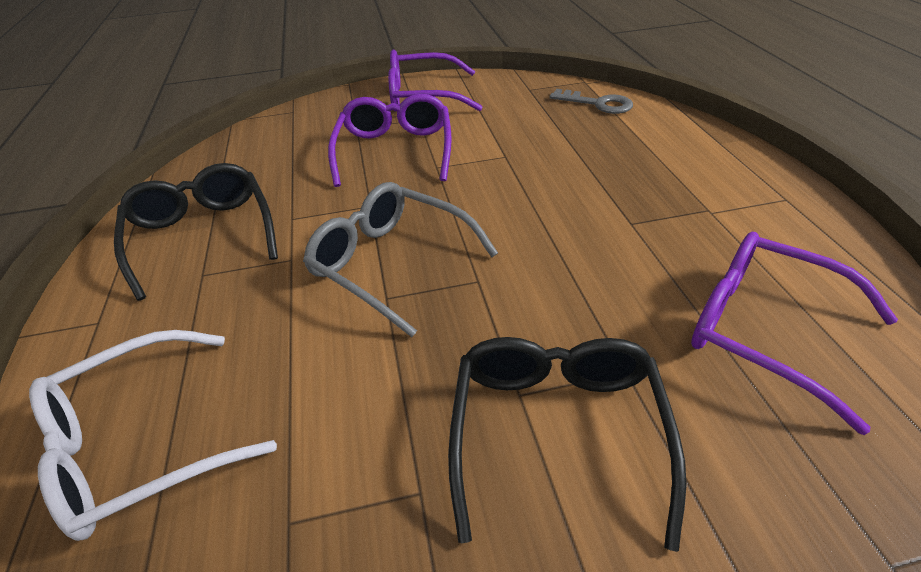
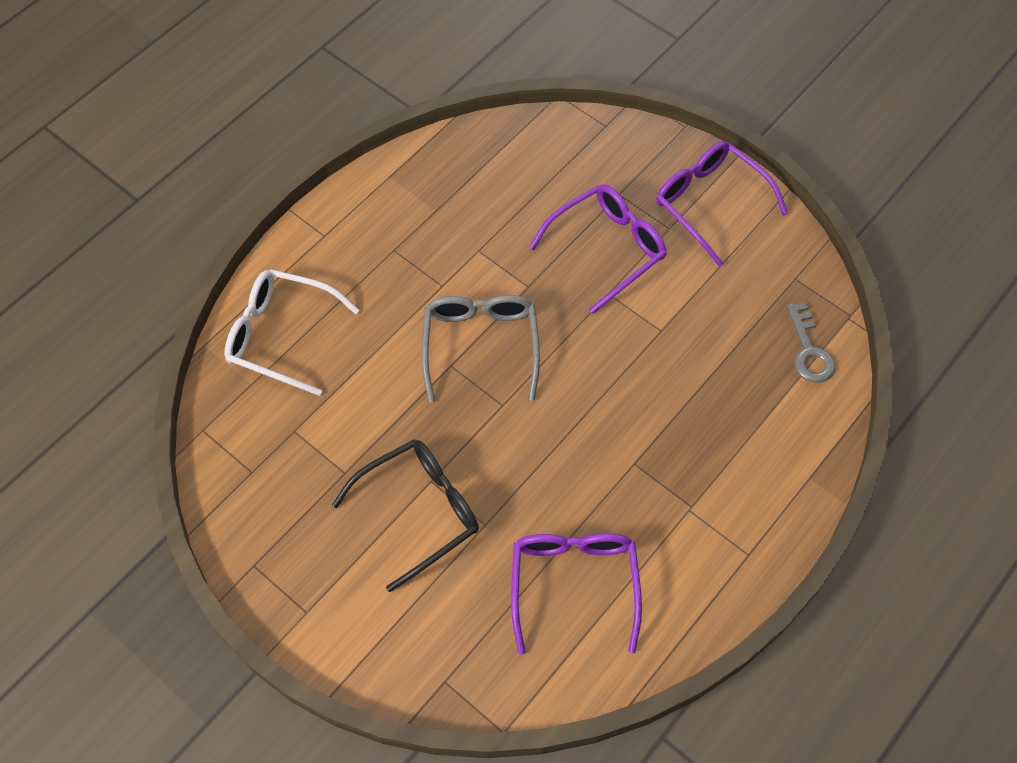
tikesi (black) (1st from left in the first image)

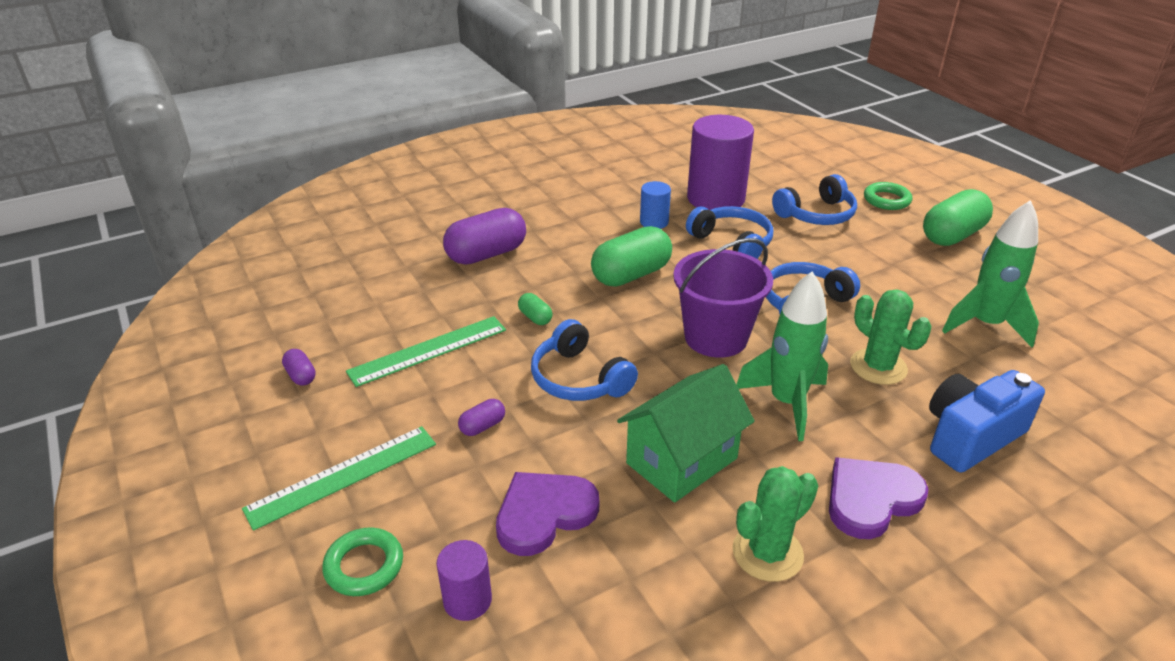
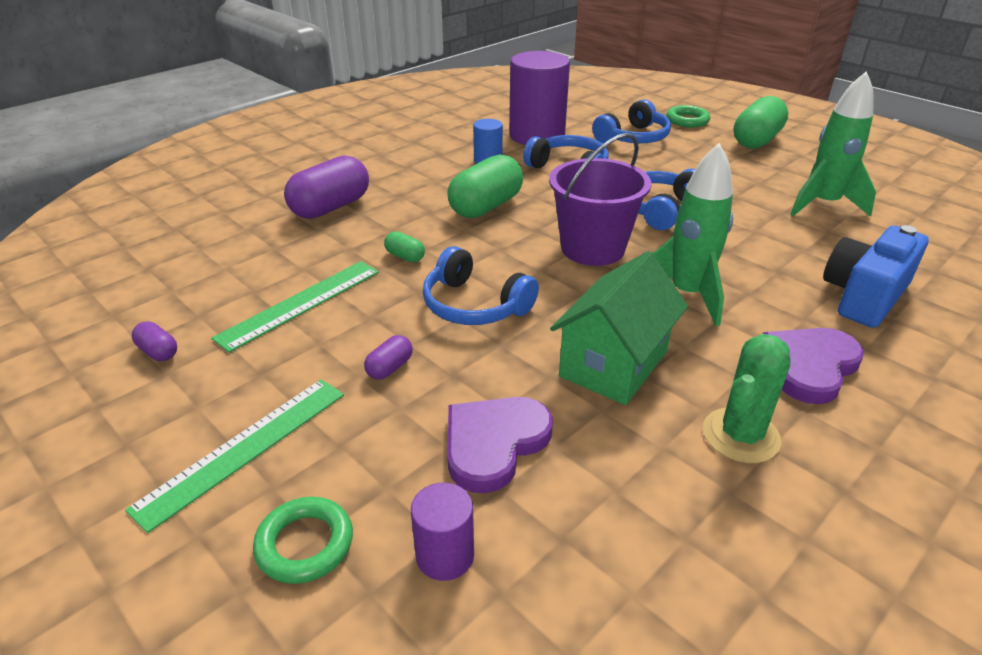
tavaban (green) (2nd from left in the first image)

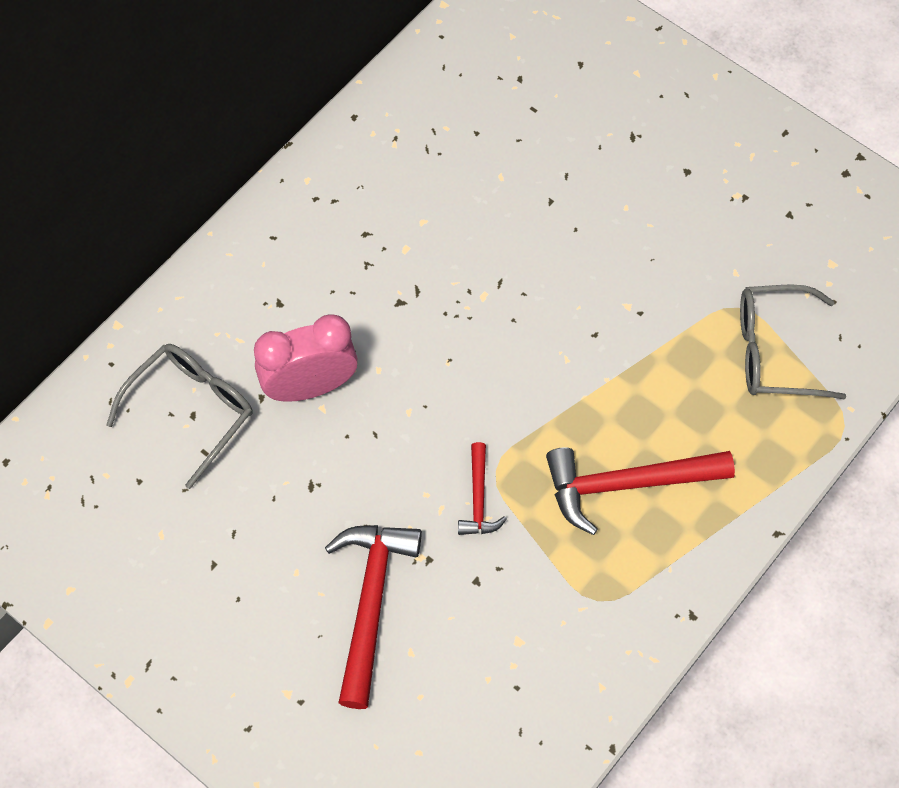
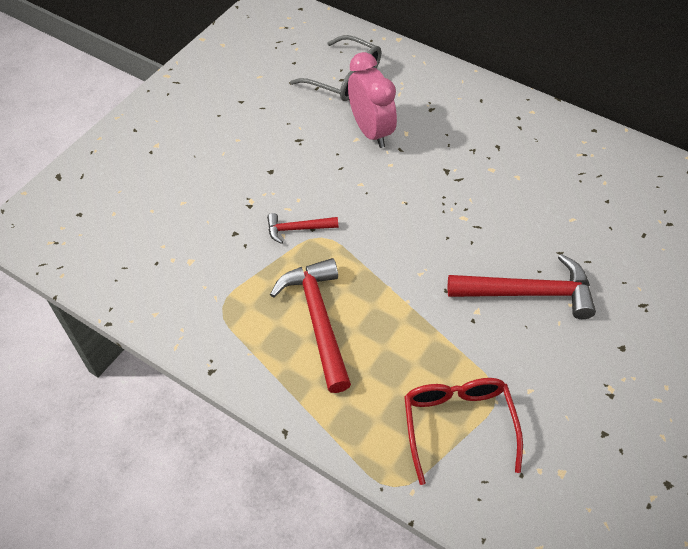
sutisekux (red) (3rd from left); tikesi (red)

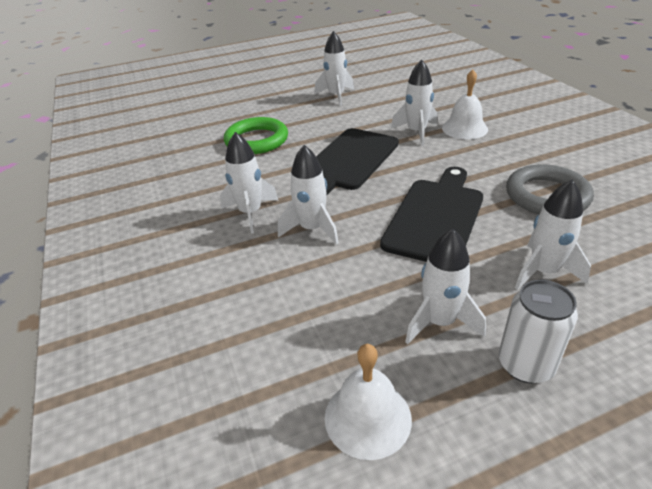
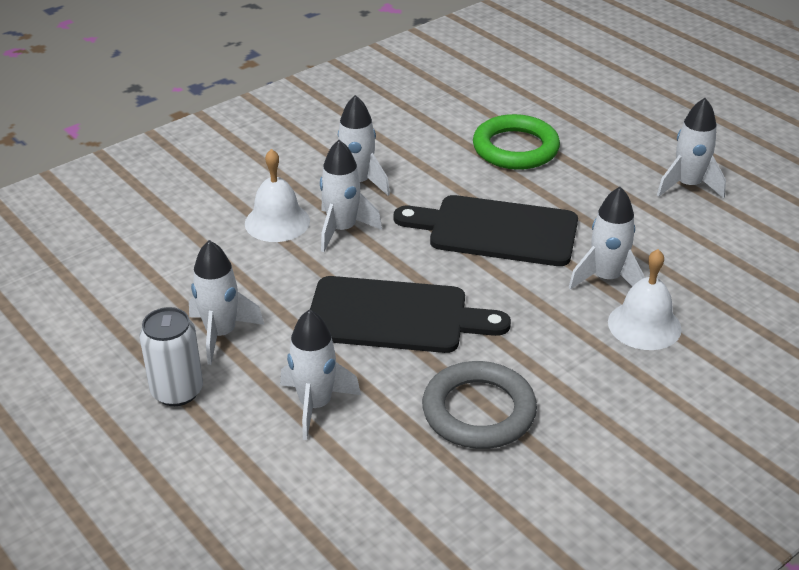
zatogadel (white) (1st from left)

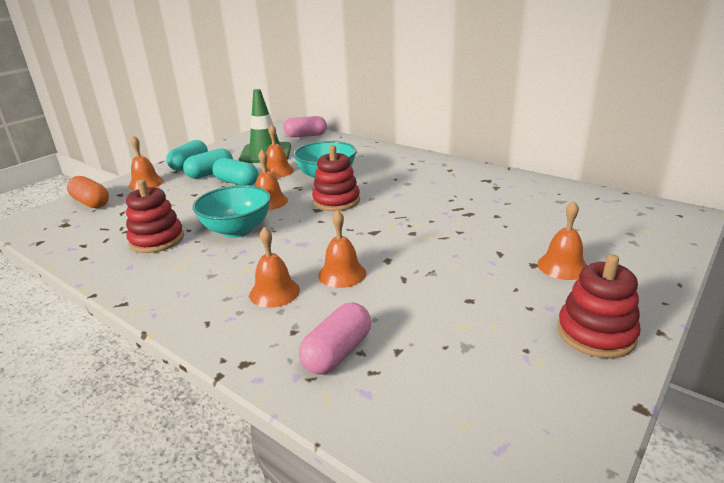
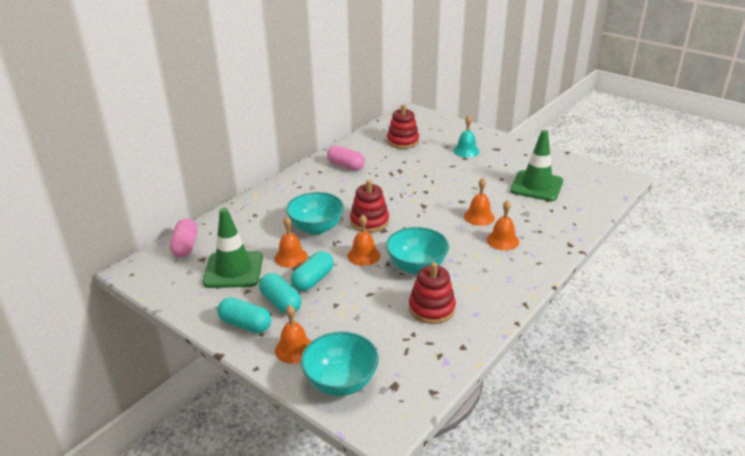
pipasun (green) (2nd from left); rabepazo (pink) (2nd from left); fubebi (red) (2nd from left); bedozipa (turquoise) (2nd from left); zatogadel (turquoise)

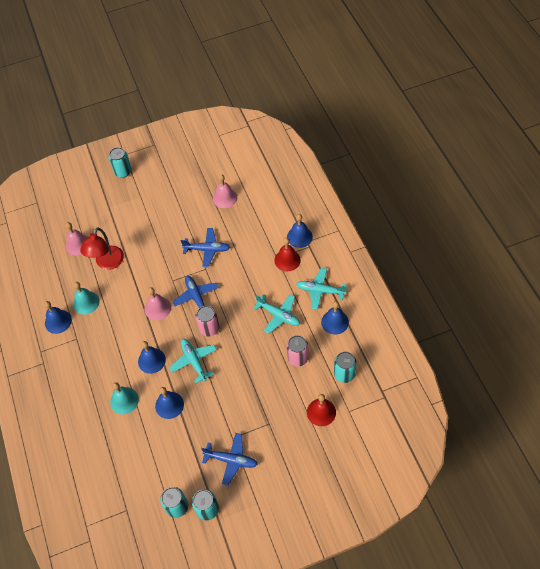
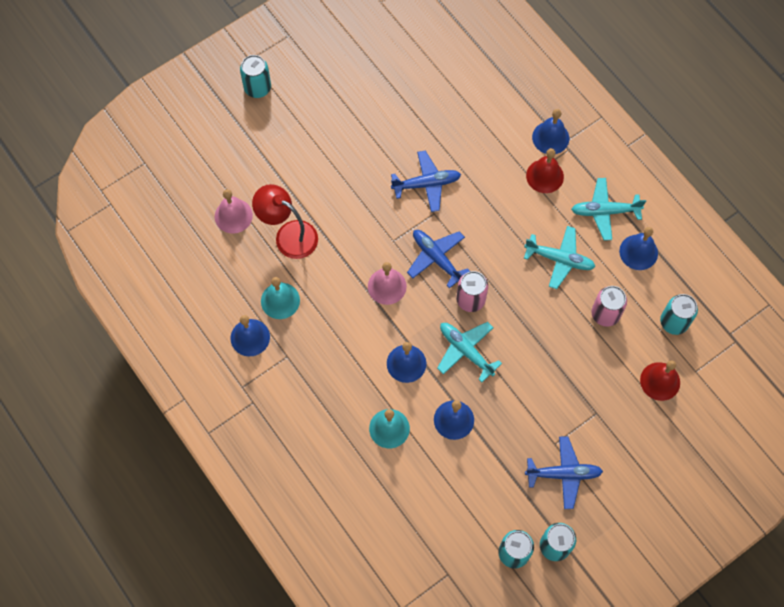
zatogadel (pink) (3rd from left in the first image); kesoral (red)

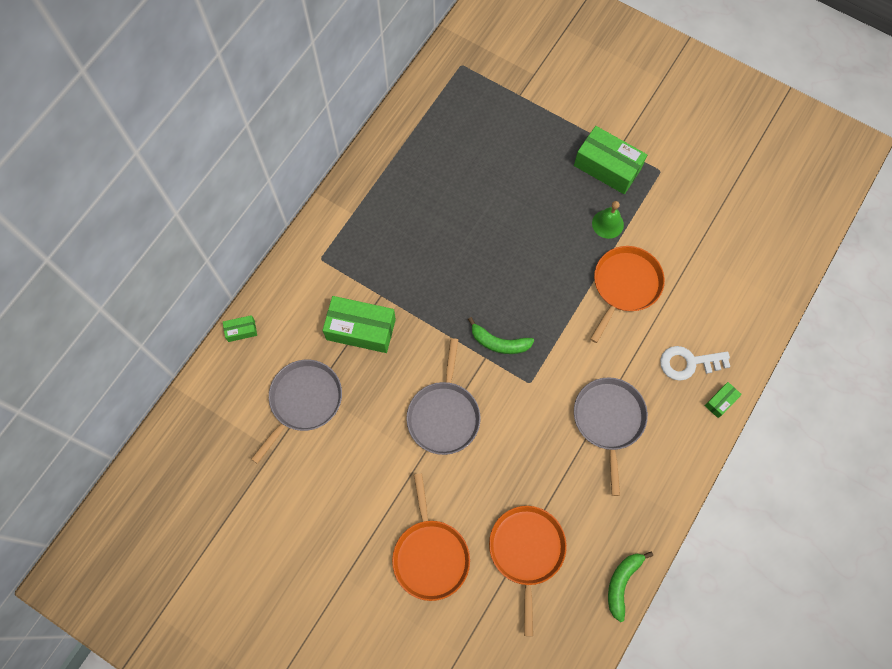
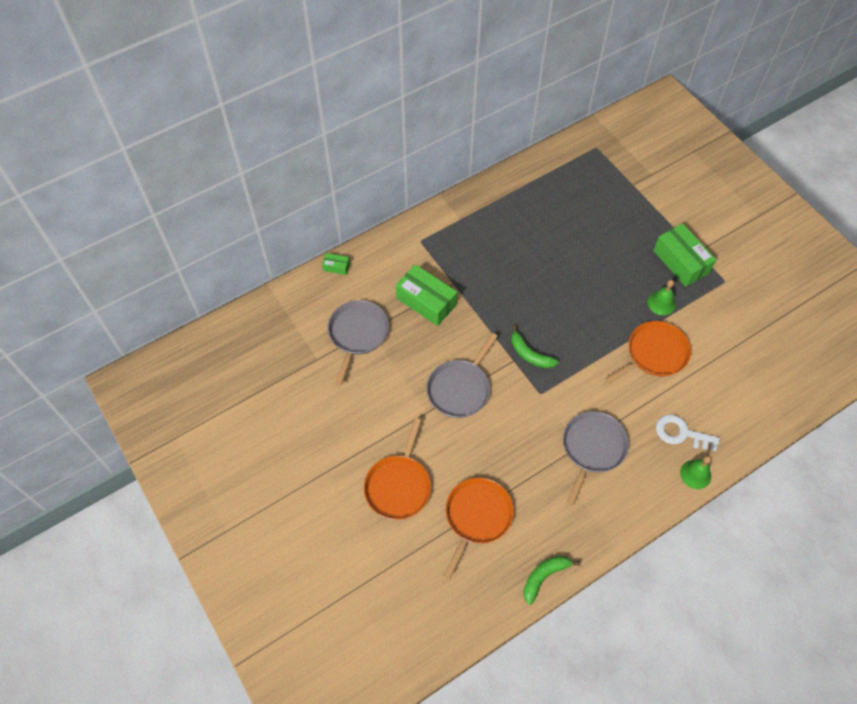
zatogadel (green) (2nd from left); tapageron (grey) (1st from left)

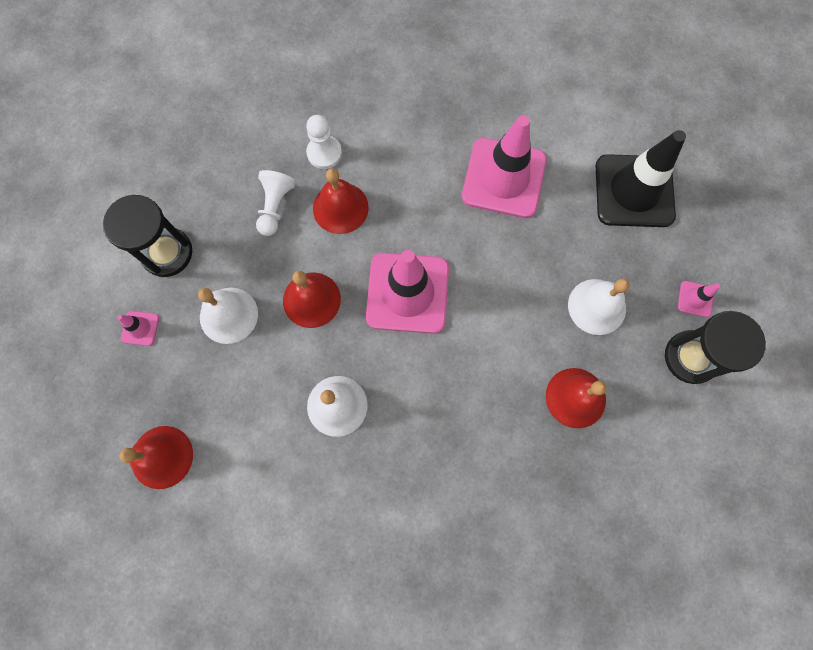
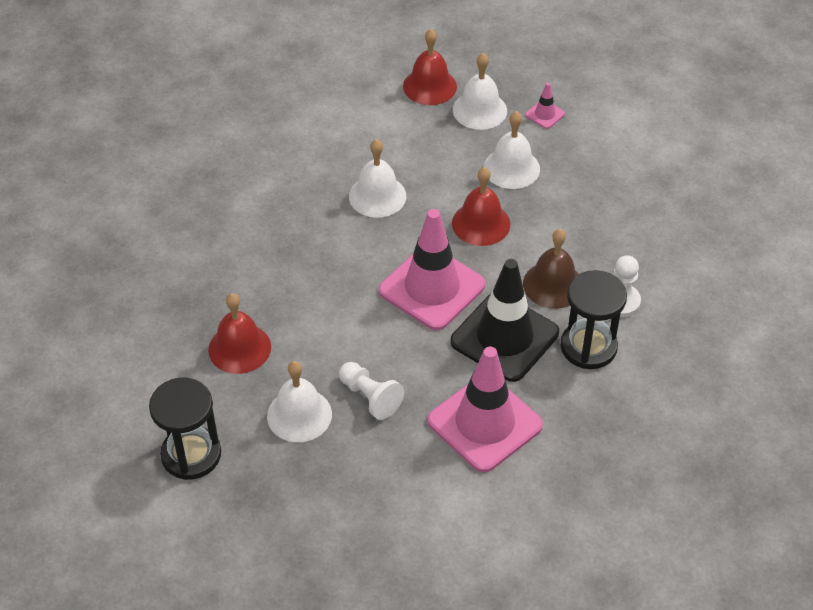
pipasun (pink) (4th from left in the first image); zatogadel (white) (3rd from left); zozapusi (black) (2nd from left); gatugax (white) (1st from left); pipasun (black); zatogadel (brown)

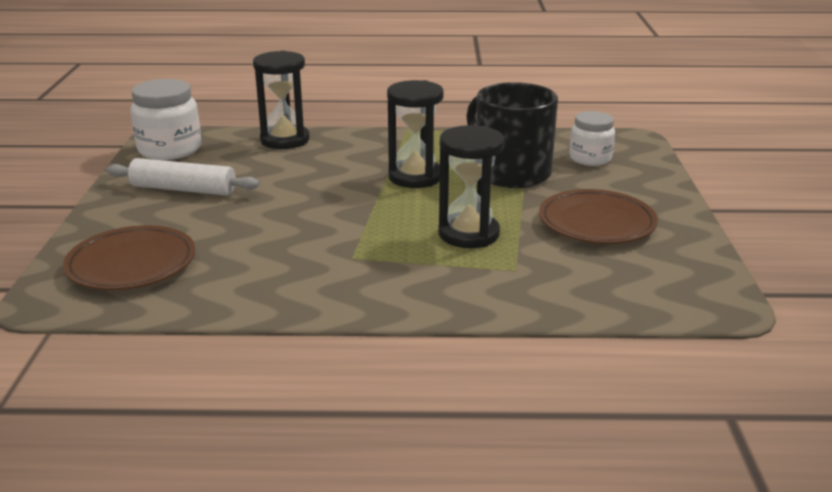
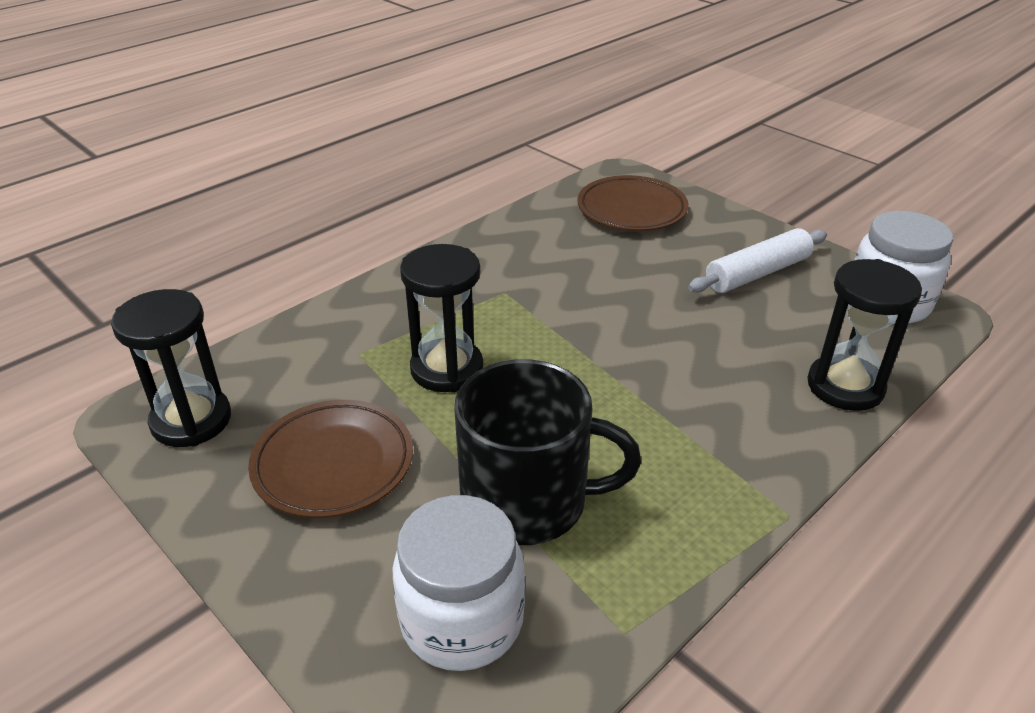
zozapusi (black) (1st from left); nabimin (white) (1st from left)

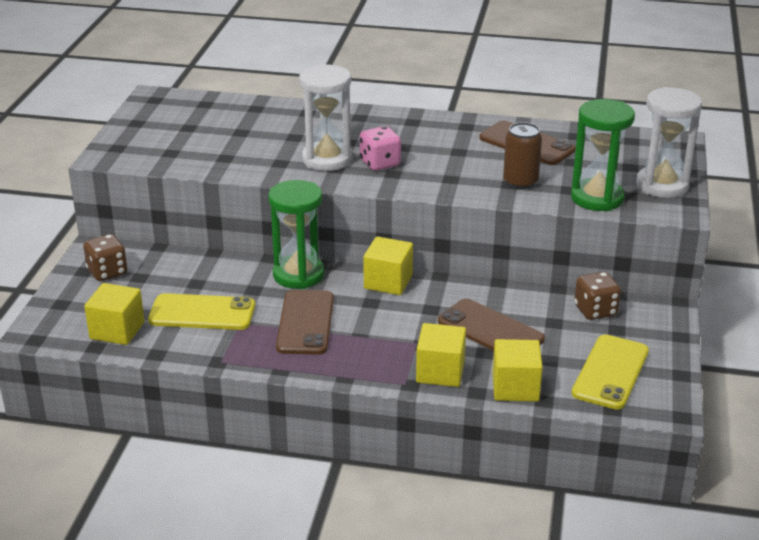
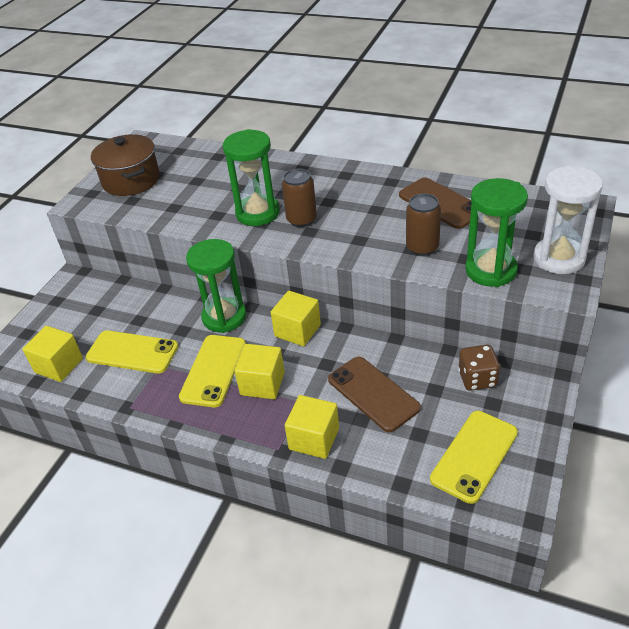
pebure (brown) (1st from left in the first image); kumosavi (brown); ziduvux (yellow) (2nd from left); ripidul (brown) (1st from left); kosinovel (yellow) (2nd from left); zozapusi (green) (2nd from left)

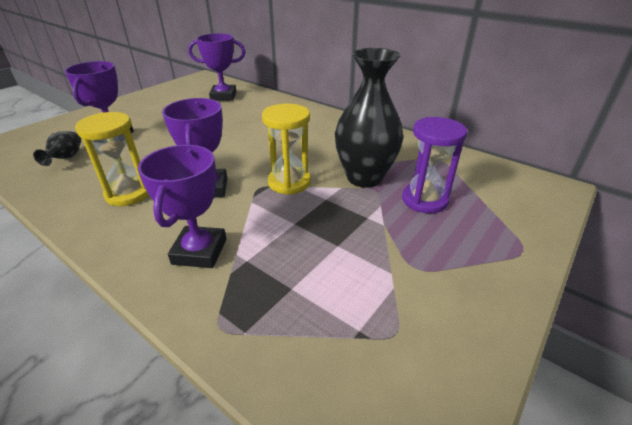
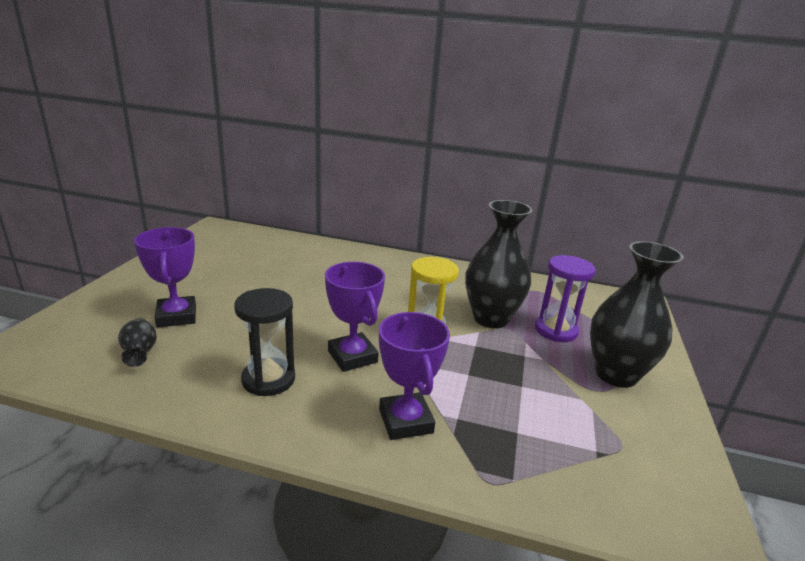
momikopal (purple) (4th from left in the first image); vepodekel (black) (3rd from left); zozapusi (black)

